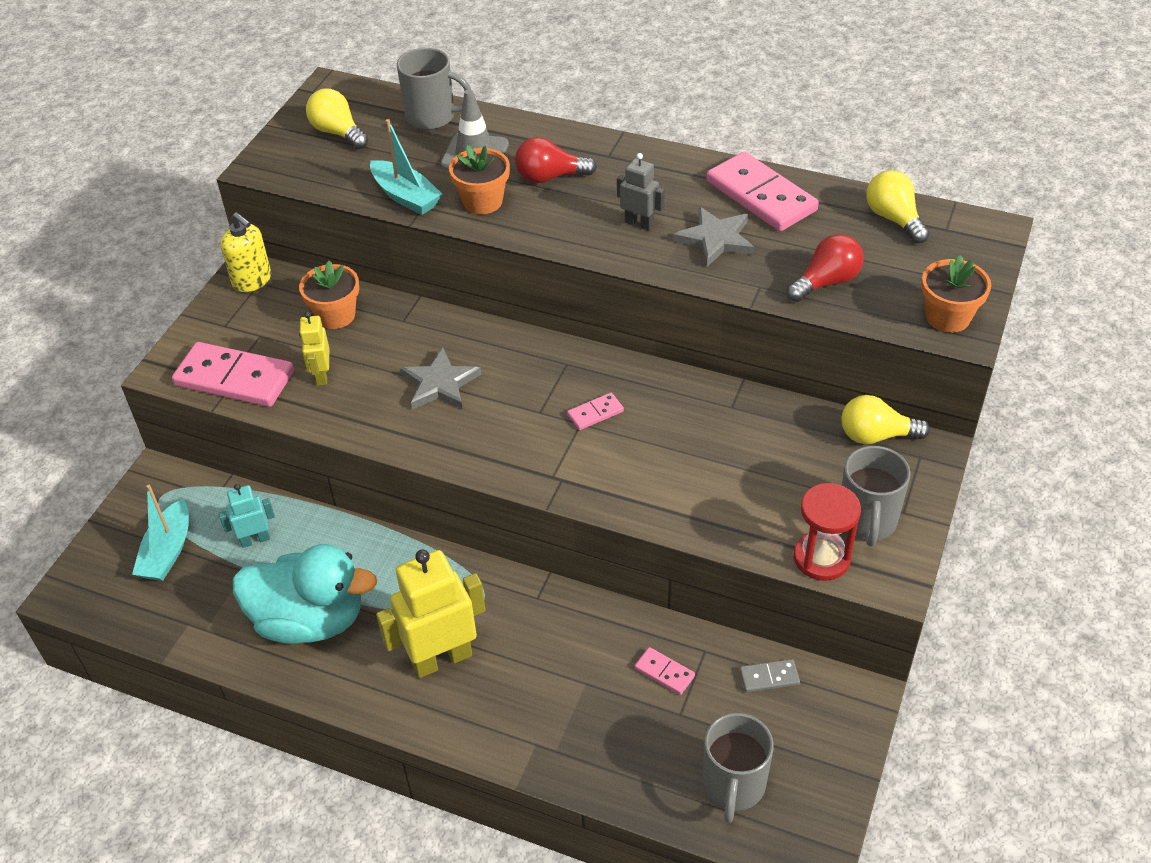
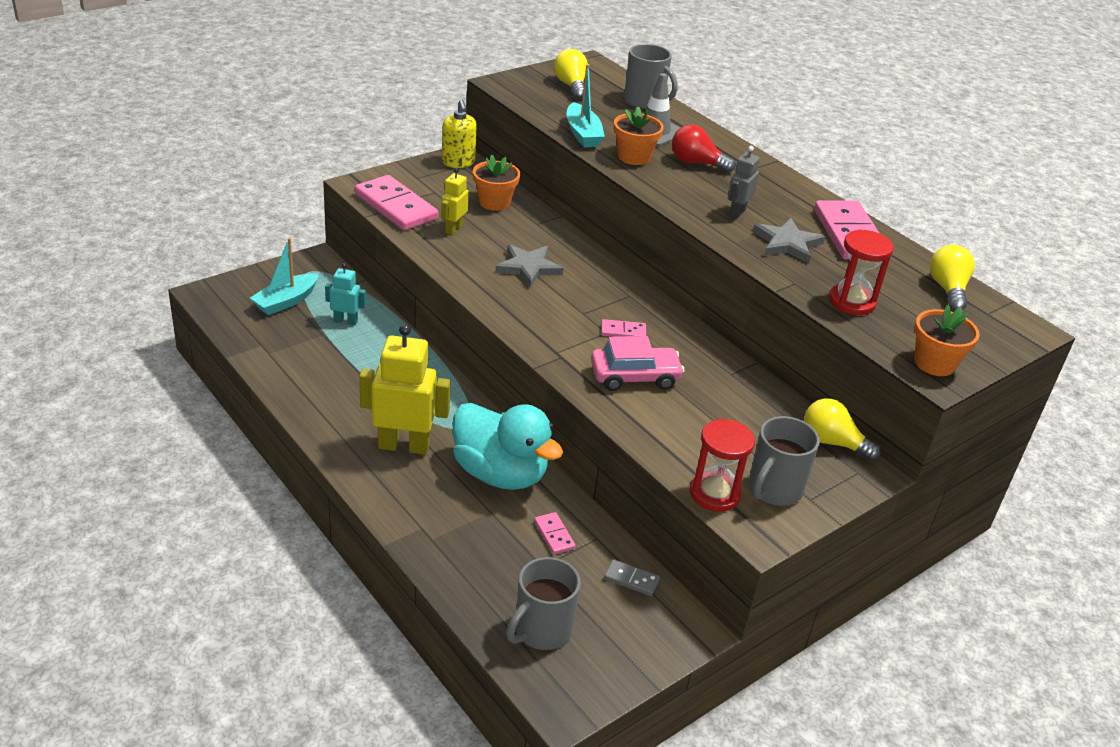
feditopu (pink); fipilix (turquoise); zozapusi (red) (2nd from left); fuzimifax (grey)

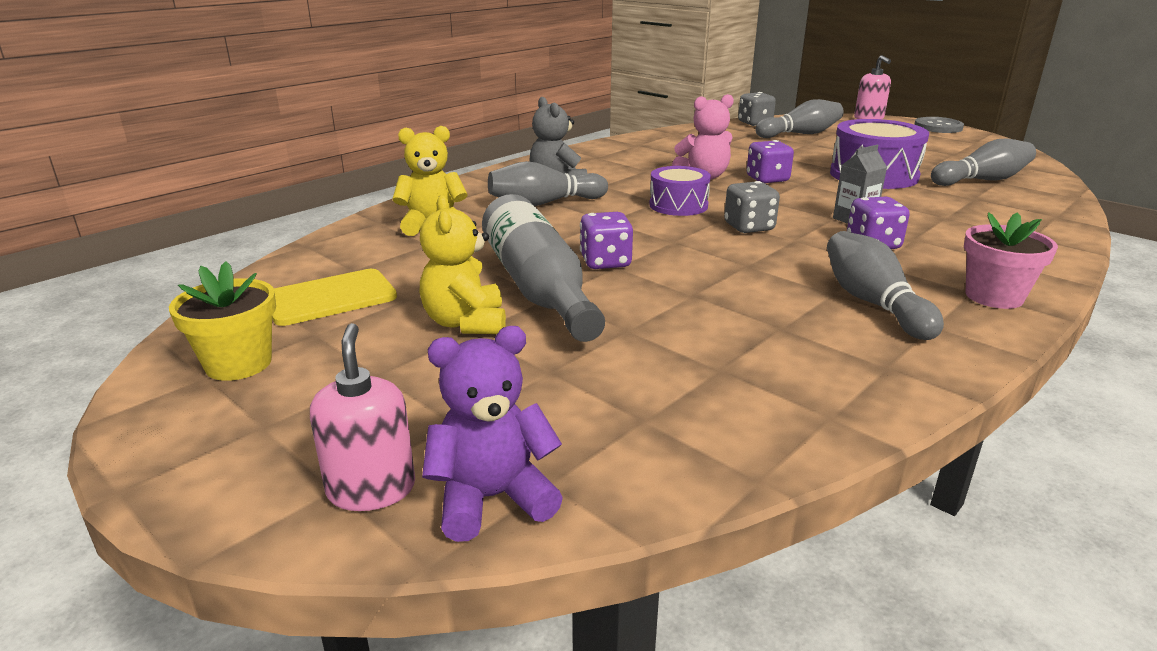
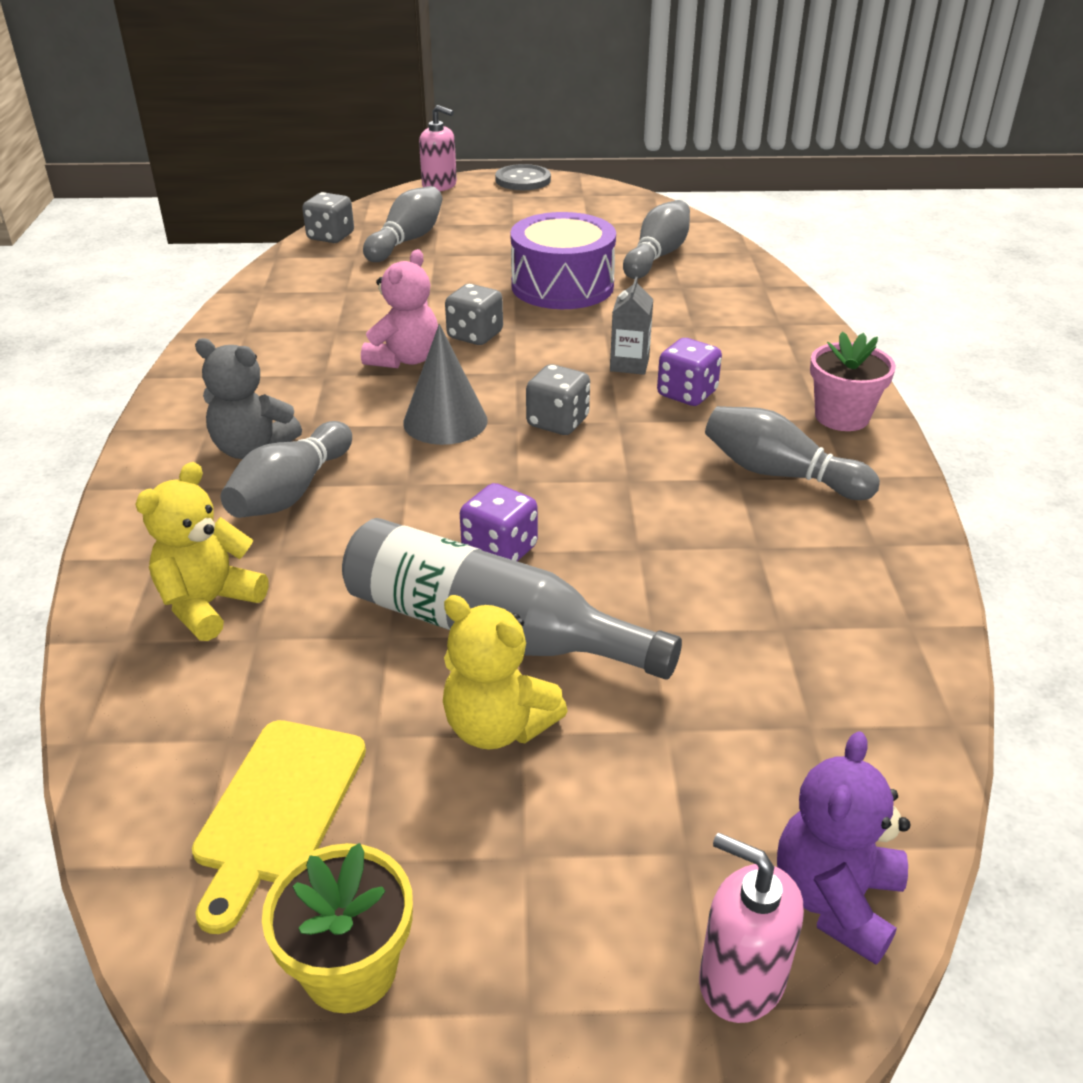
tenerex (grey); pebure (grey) (2nd from left)

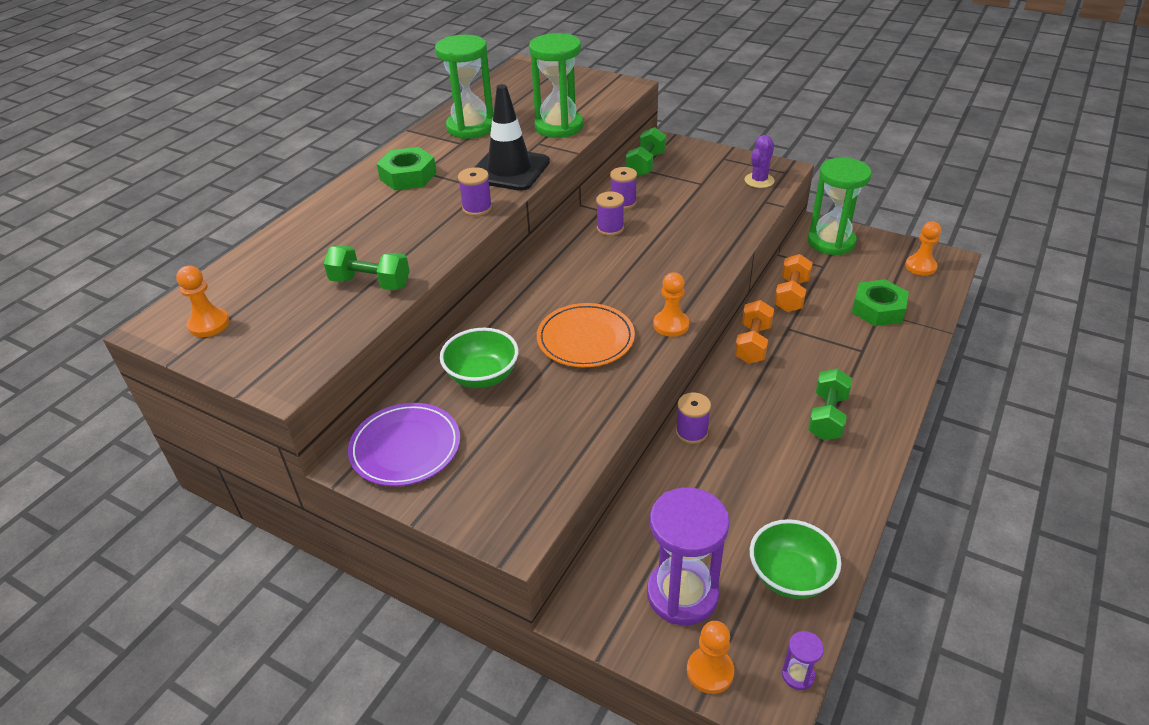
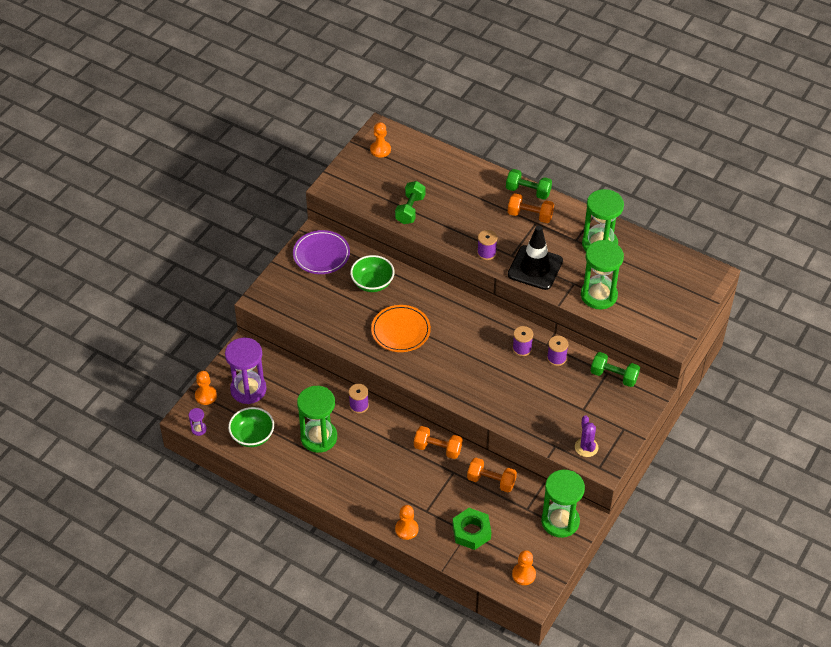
zozapusi (green) (1st from left); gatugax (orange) (3rd from left); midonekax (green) (2nd from left); midonekax (orange) (3rd from left); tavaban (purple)

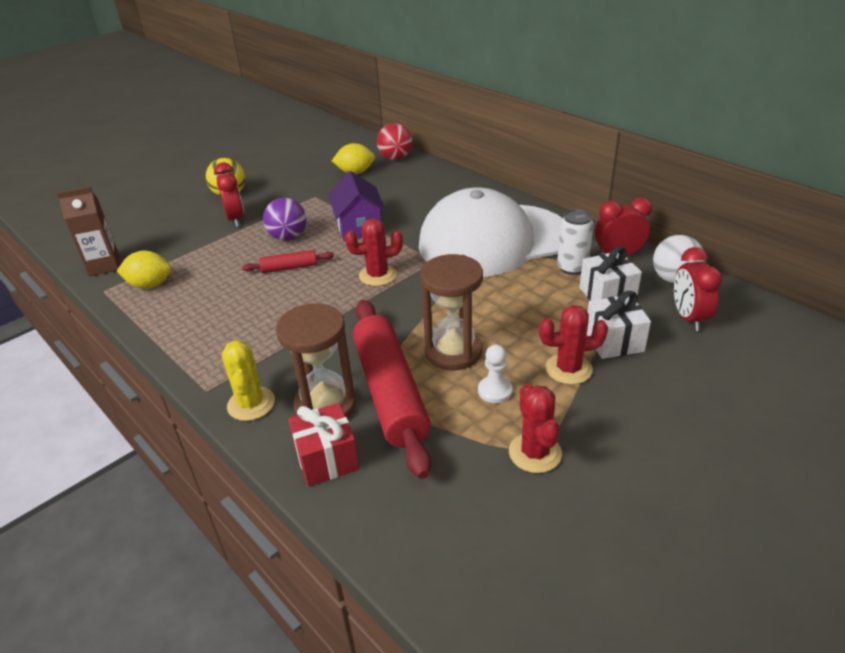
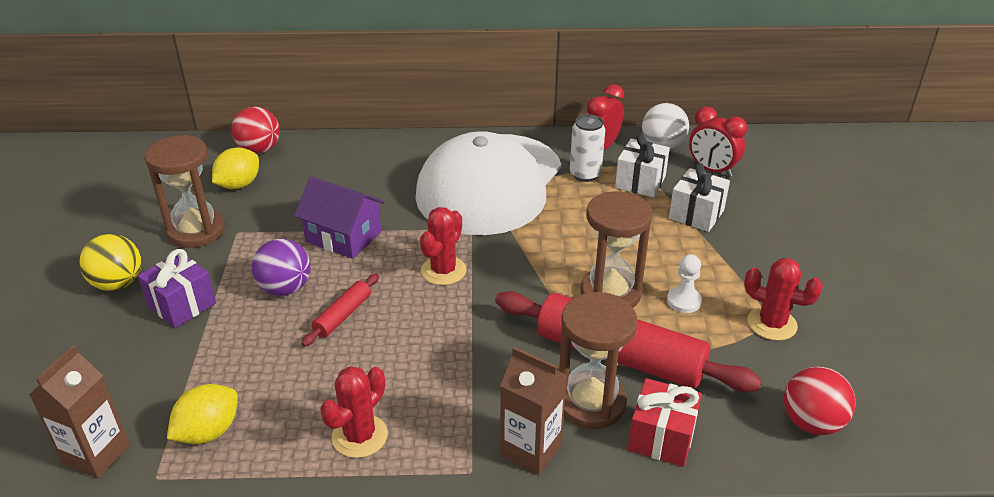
zozapusi (brown) (1st from left); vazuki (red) (2nd from left); tavaban (red) (1st from left); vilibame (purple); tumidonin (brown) (2nd from left)

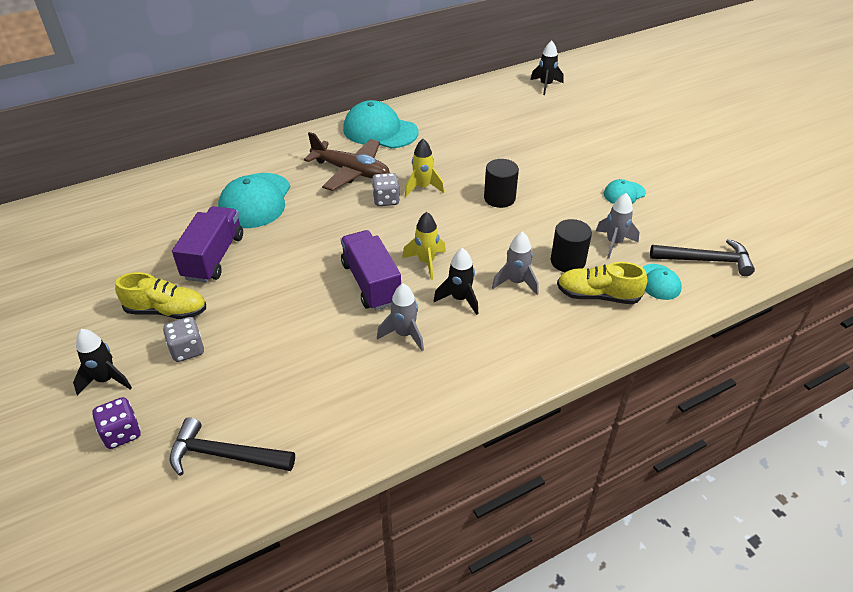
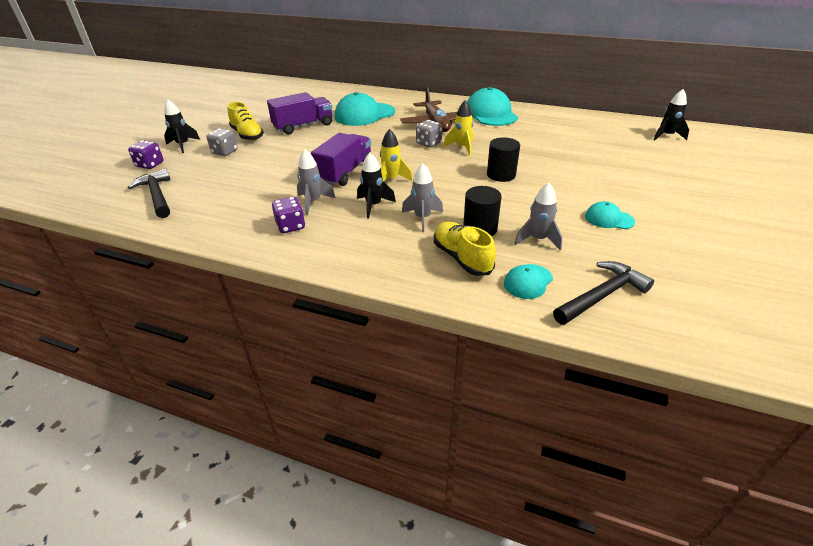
pebure (purple) (2nd from left); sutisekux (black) (2nd from left)

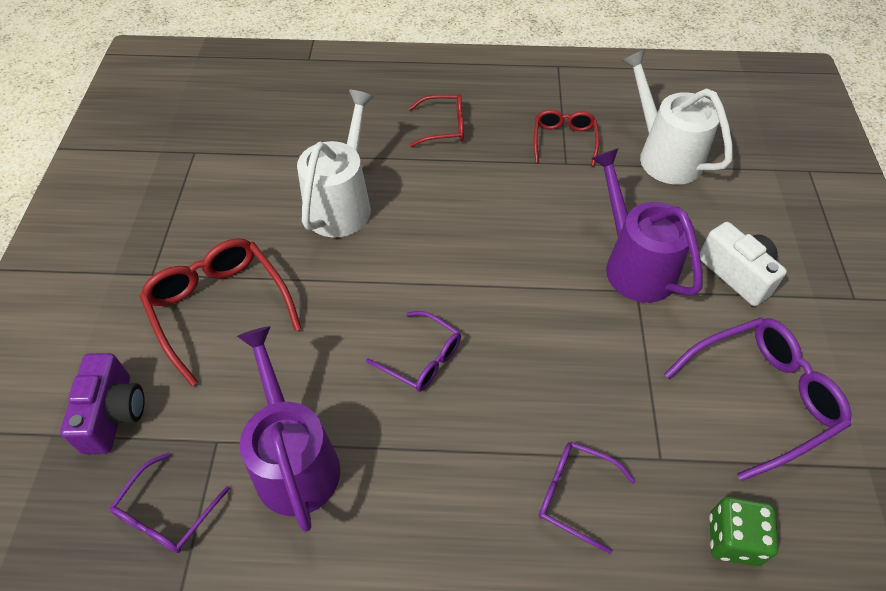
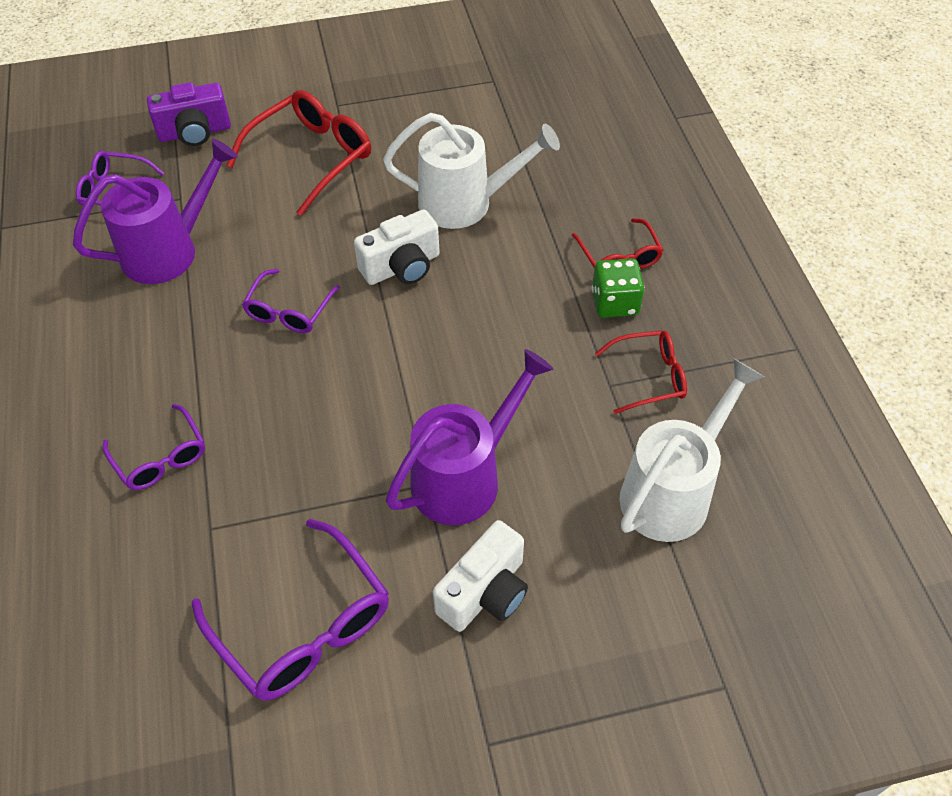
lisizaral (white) (1st from left); pebure (green); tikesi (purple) (2nd from left)

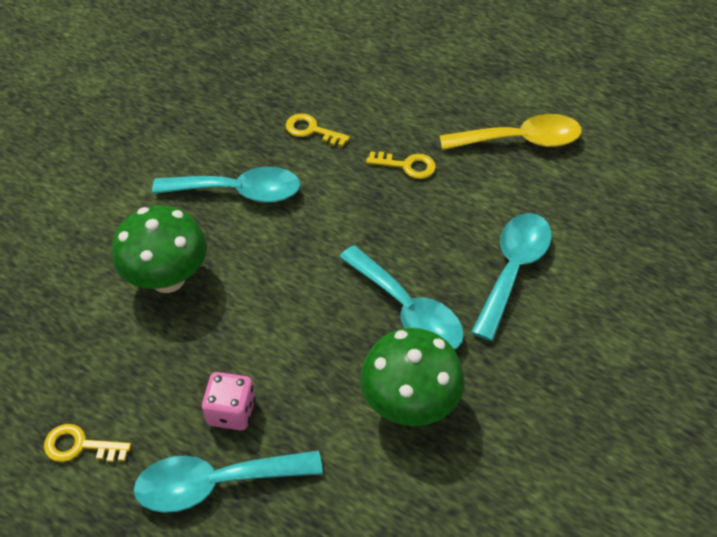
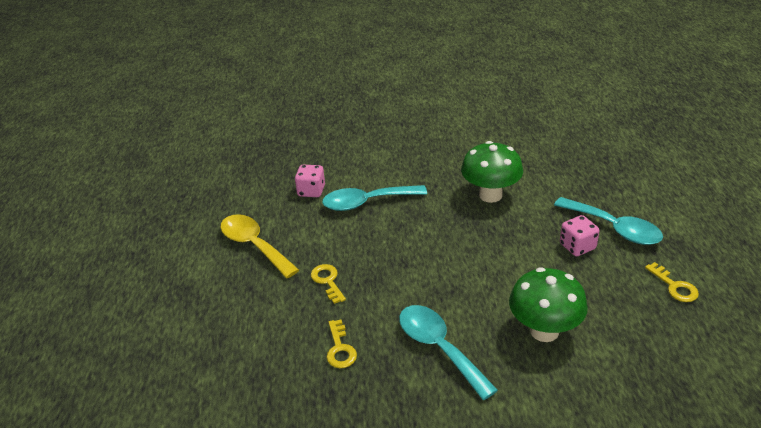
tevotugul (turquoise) (3rd from left in the first image); pebure (pink) (1st from left)

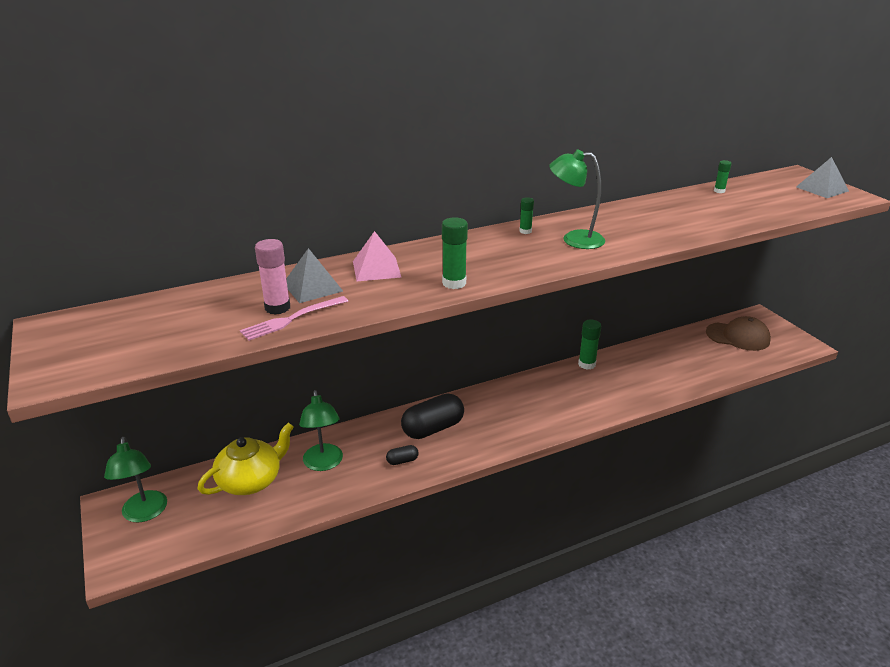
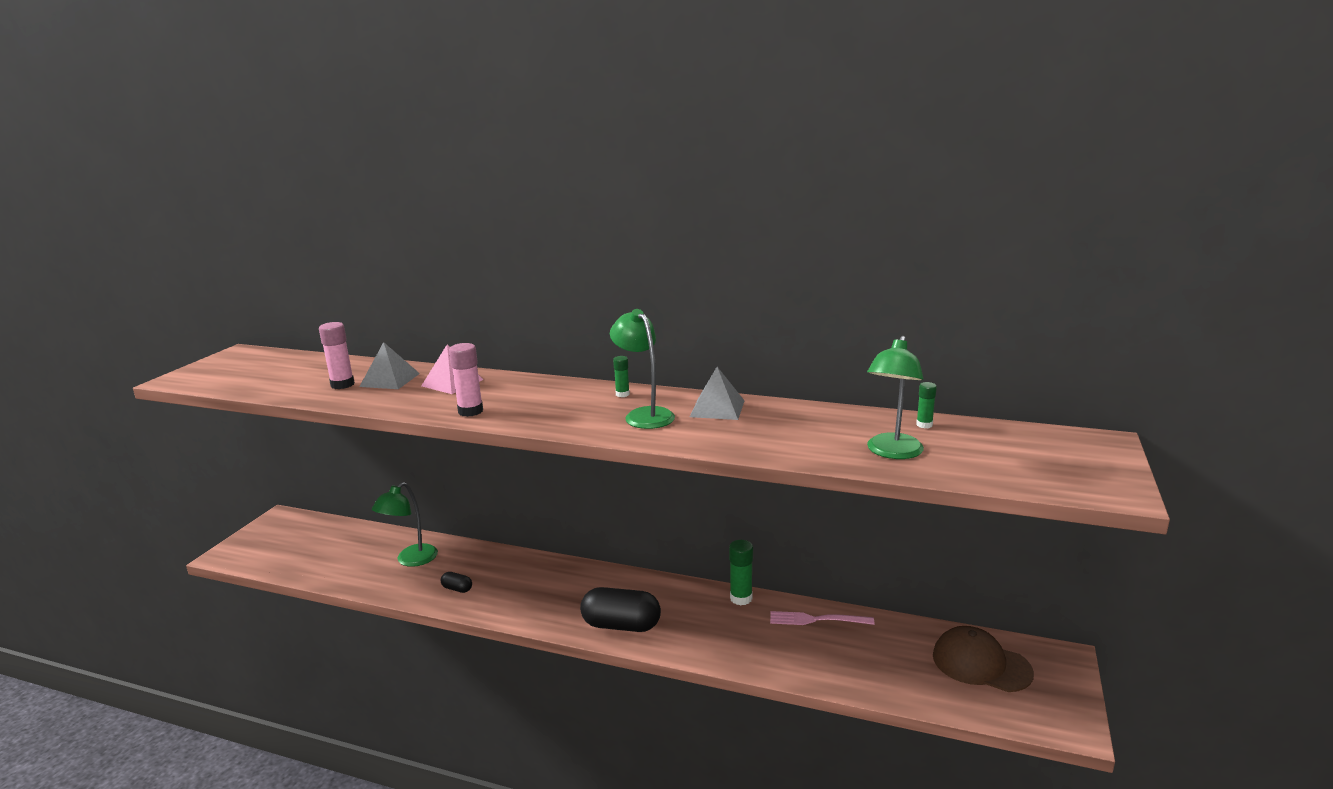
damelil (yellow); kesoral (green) (3rd from left); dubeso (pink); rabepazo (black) (2nd from left); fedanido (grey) (2nd from left); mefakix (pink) (2nd from left); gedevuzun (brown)

